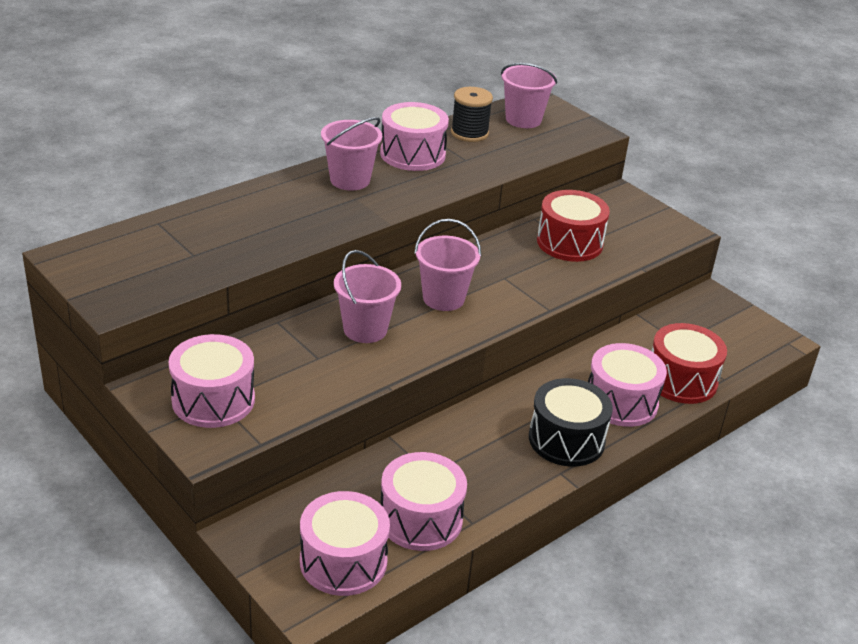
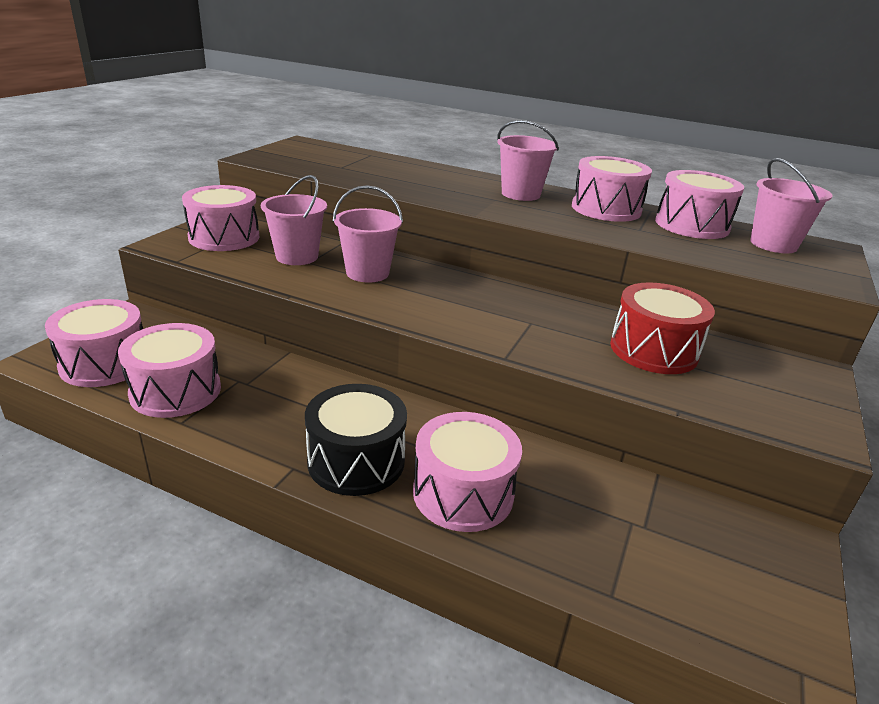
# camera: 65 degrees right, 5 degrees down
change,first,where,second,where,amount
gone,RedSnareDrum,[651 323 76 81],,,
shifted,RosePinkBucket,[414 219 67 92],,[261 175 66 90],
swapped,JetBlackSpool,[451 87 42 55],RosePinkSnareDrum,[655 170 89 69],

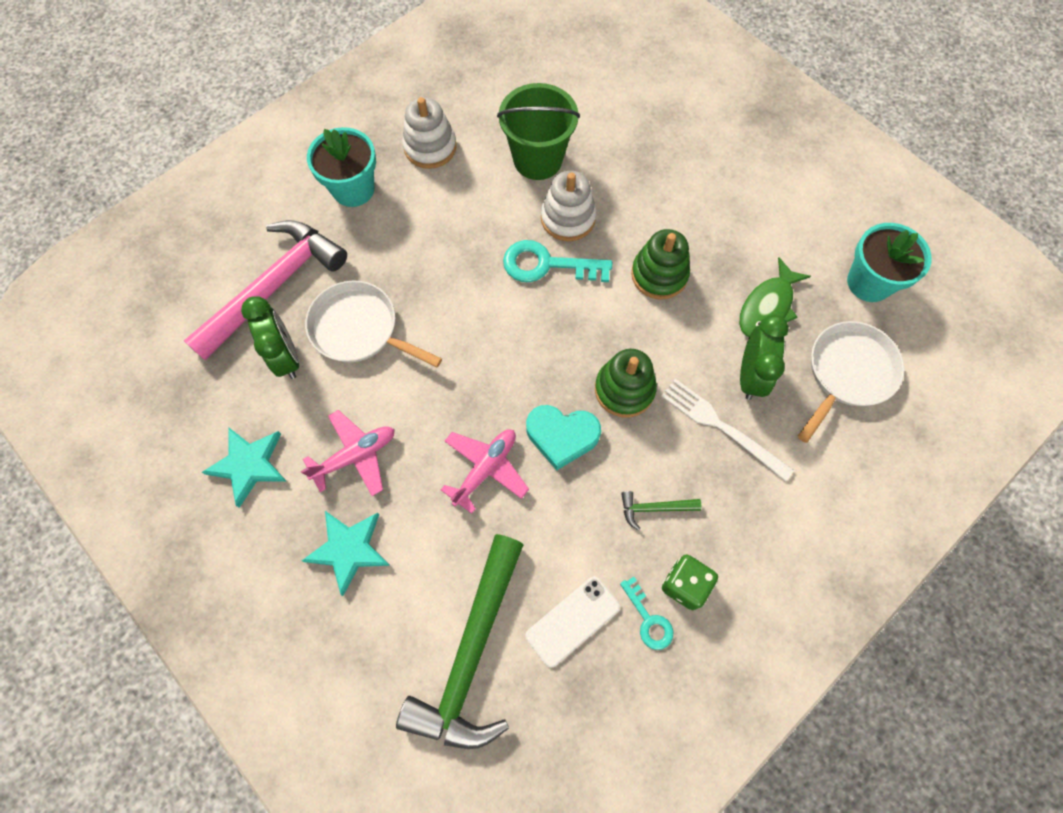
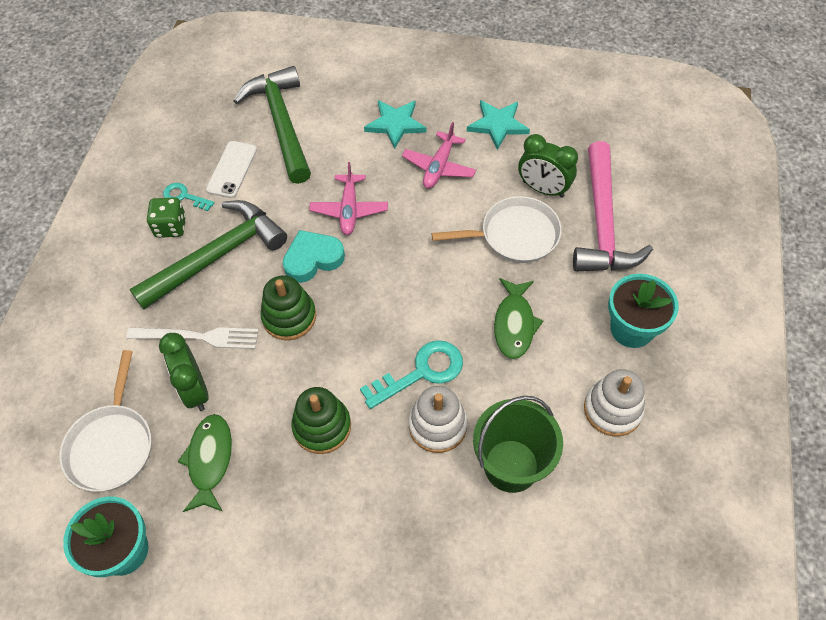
# camera: 145 degrees right, 10 degrees down
change,first,where,second,where,amount
new,,,EmeraldToyFish,[494 278 49 81],
scaled,EmeraldHammer,[621 491 80 39],,[129 200 158 110],x2.46

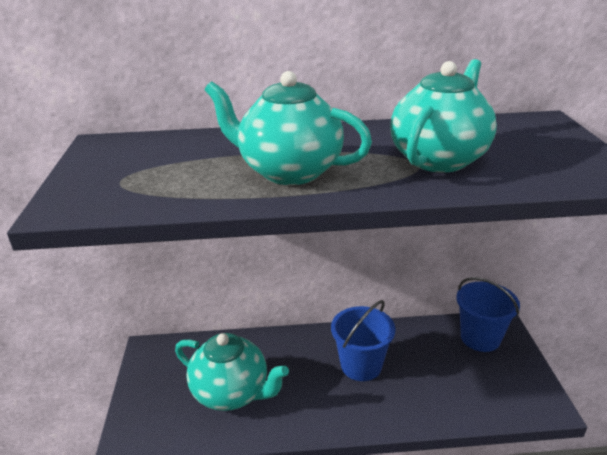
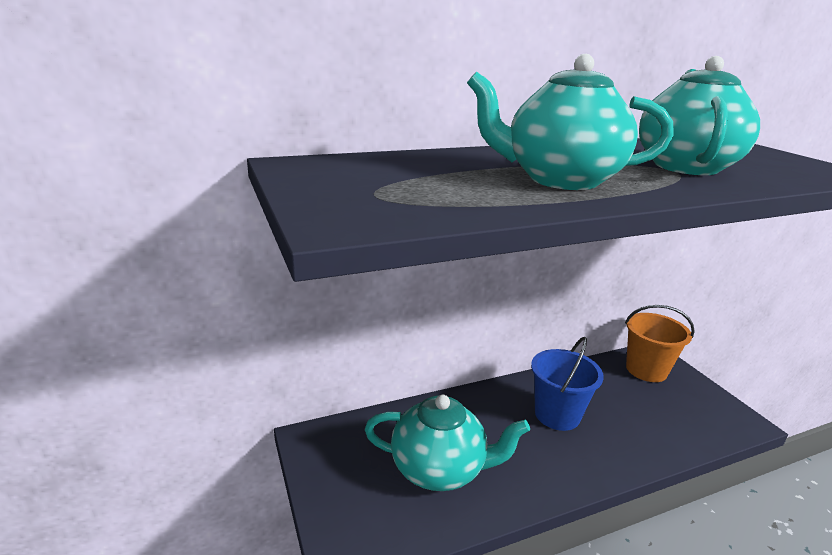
# camera: 20 degrees left, 5 degrees down
change,first,where,second,where,amount
repainted,RoyalBlueBucket,[456 277 64 75],OrangeBucket,[625 305 69 77],

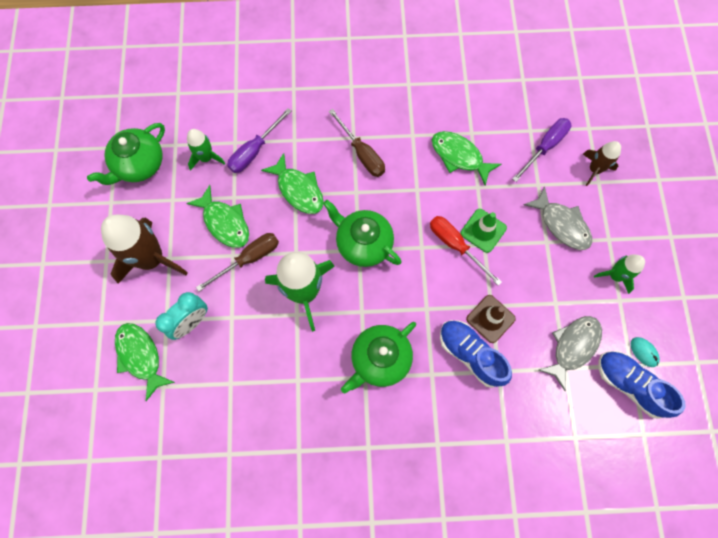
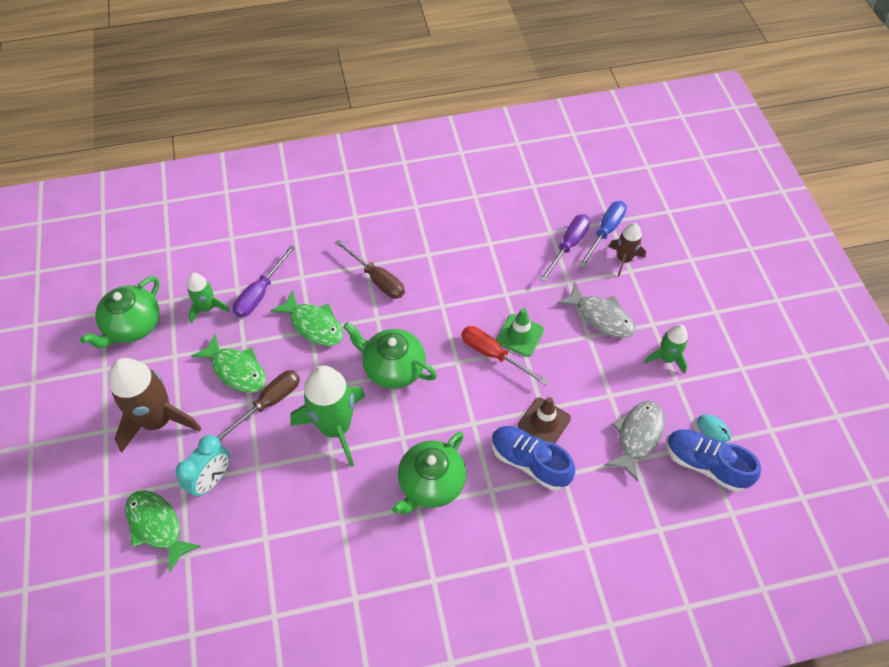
# camera: 10 degrees left, 15 degrees down
change,first,where,second,where,amount
gone,EmeraldToyFish,[432 131 69 55],,,
new,,,RoyalBlueFlatScrewdriver,[579 201 48 67],

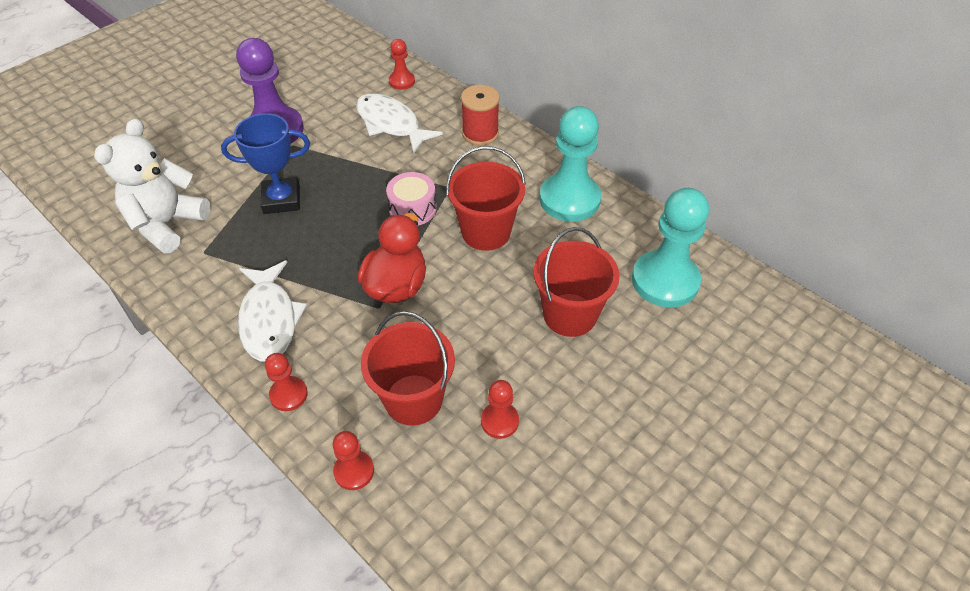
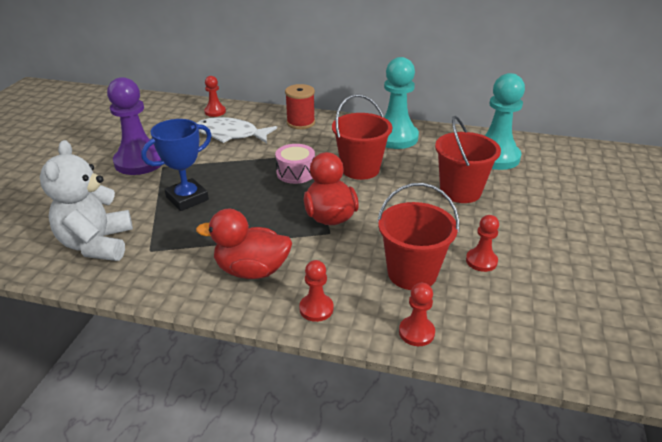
# camera: 30 degrees left, 15 degrees down
change,first,where,second,where,amount
swapped,WhiteToyFish,[238 260 69 102],RedToyDuck,[196 209 96 70],

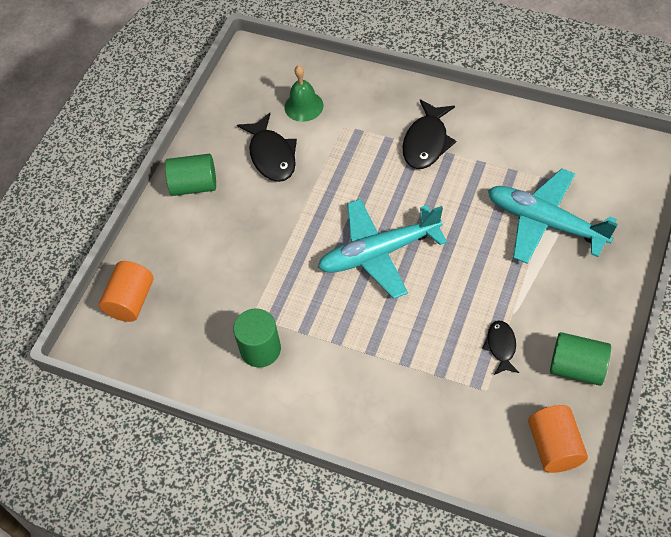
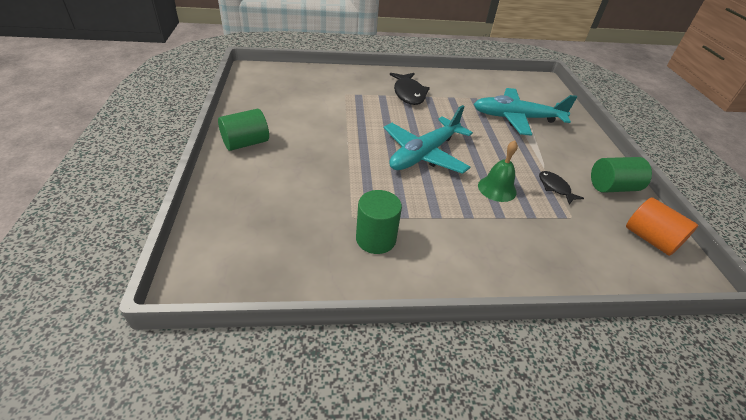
# camera: 35 degrees left, 15 degrees down
change,first,where,second,where,amount
gone,OrangeSolidCylinder,[99 261 54 61],,,
gone,JetBlackToyFish,[237 113 60 69],,,
shifted,EmeraldHandBell,[284 65 39 57],,[478 141 40 61],

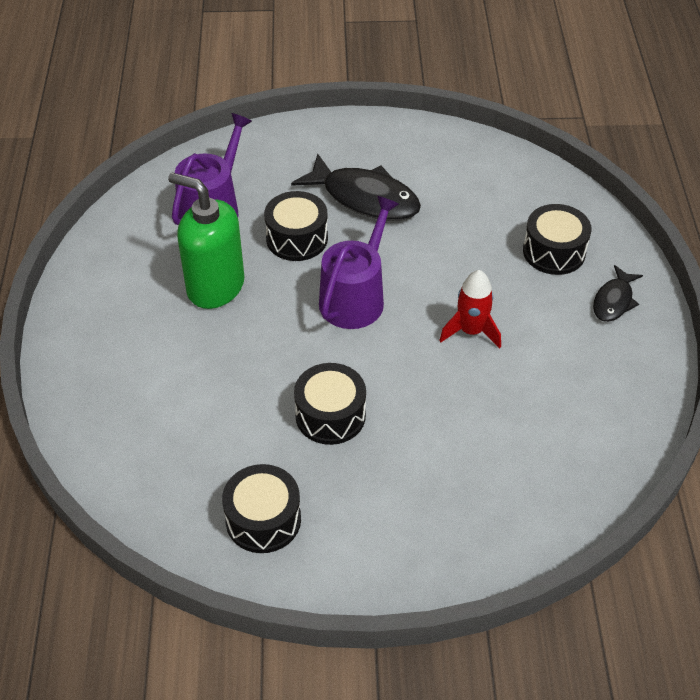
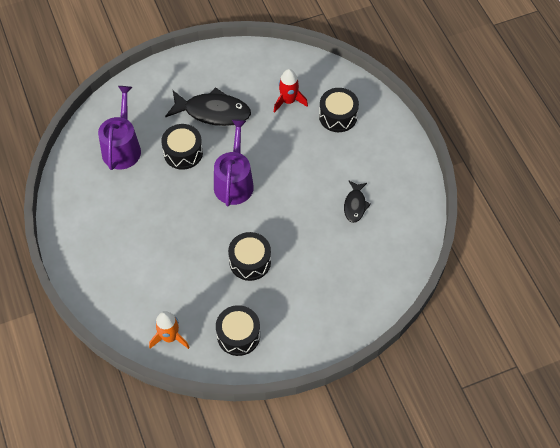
# camera: 20 degrees left, 10 degrees up
change,first,where,second,where,amount
gone,EmeraldSoapDispenser,[168 173 77 136],,,
new,,,OrangeSpaceship,[149 311 41 38],
shifted,RedSpaceship,[439 270 62 79],,[274 69 34 44],
shifted,JetBlackToyFish,[593 265 50 57],,[344 181 27 42],

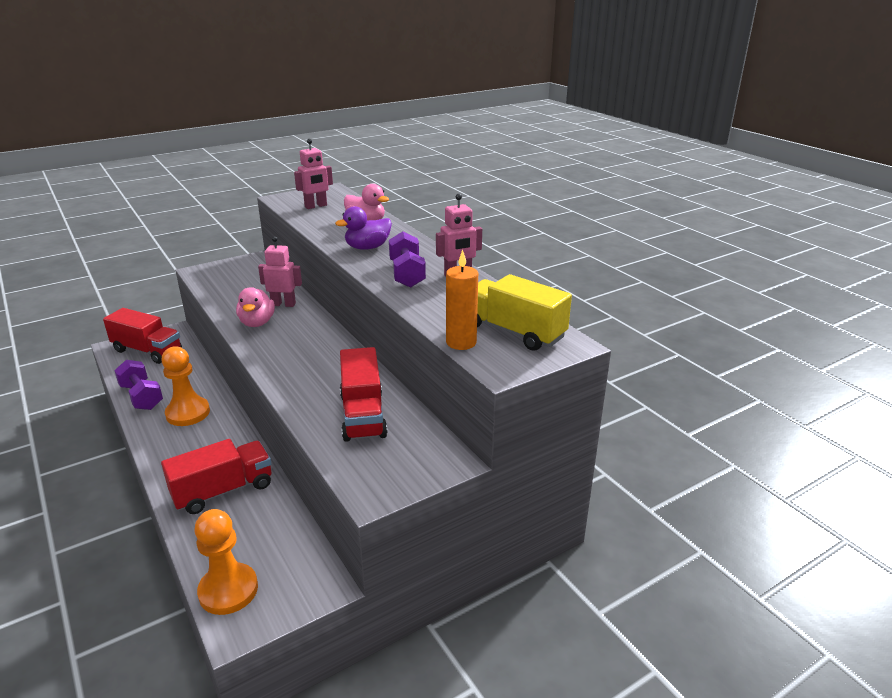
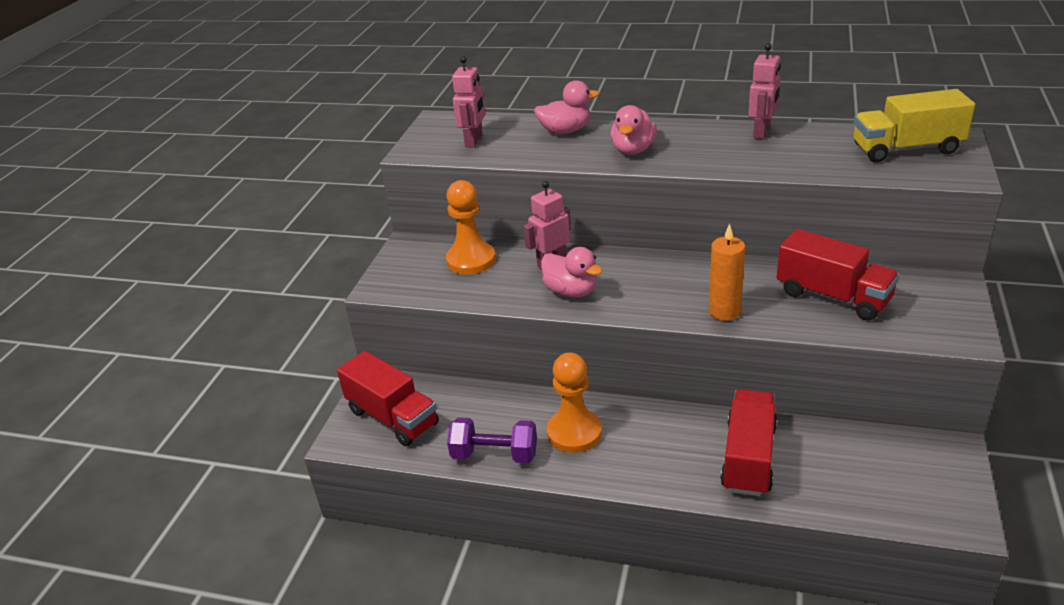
# camera: 40 degrees left, 5 degrees up
change,first,where,second,where,amount
gone,VioletHandWeight,[389 231 37 57],,,
shifted,OrangeChessPawn,[195 509 63 106],,[446 180 50 95],
shifted,OrangeCandle,[446 249 32 101],,[709 224 36 97],
repainted,VioletToyDuck,[335 206 57 44],RosePinkToyDuck,[611 105 46 50],
rotated,RedTruck,[103 308 79 56],,[337 351 102 95],60 degrees clockwise

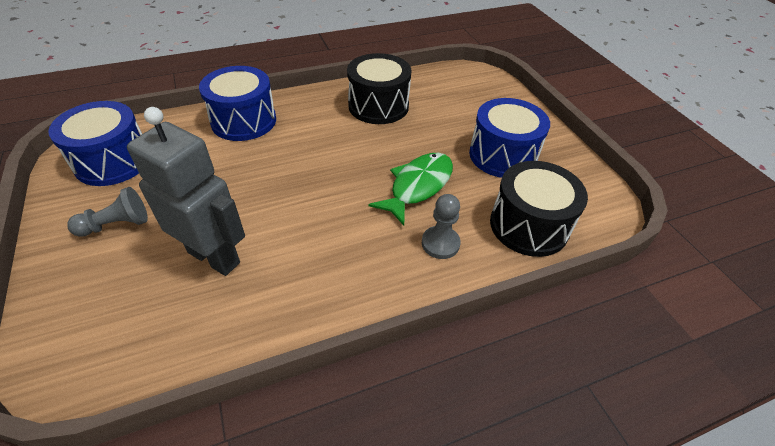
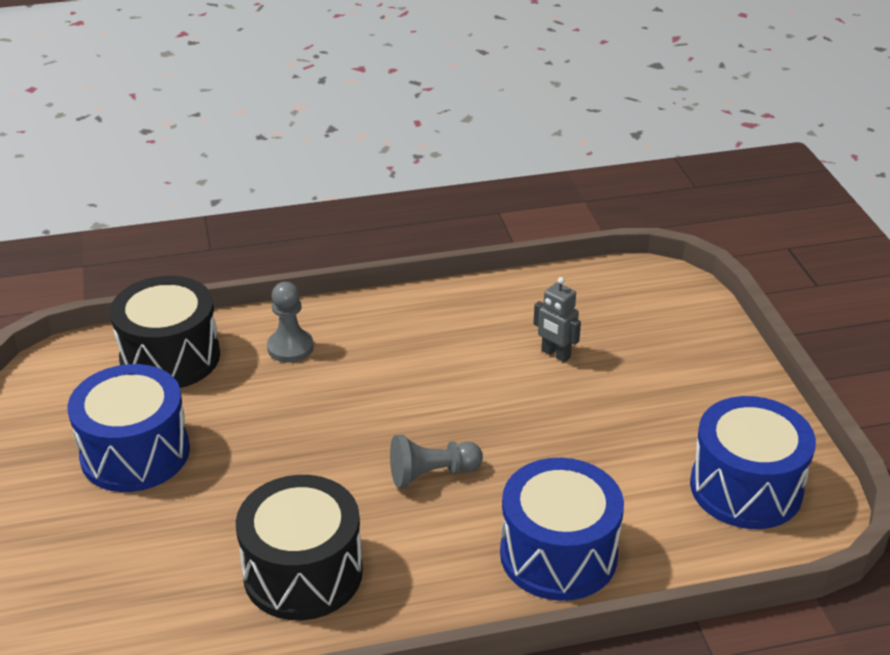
# camera: 170 degrees left, 10 degrees down
change,first,where,second,where,amount
gone,EmeraldToyFish,[369 153 84 73],,,
shifted,GreyChessPawn,[67 187 81 50],,[390 435 93 53],
scaled,GreyRobotFigure,[127 107 118 169],,[533 277 48 85],x0.47

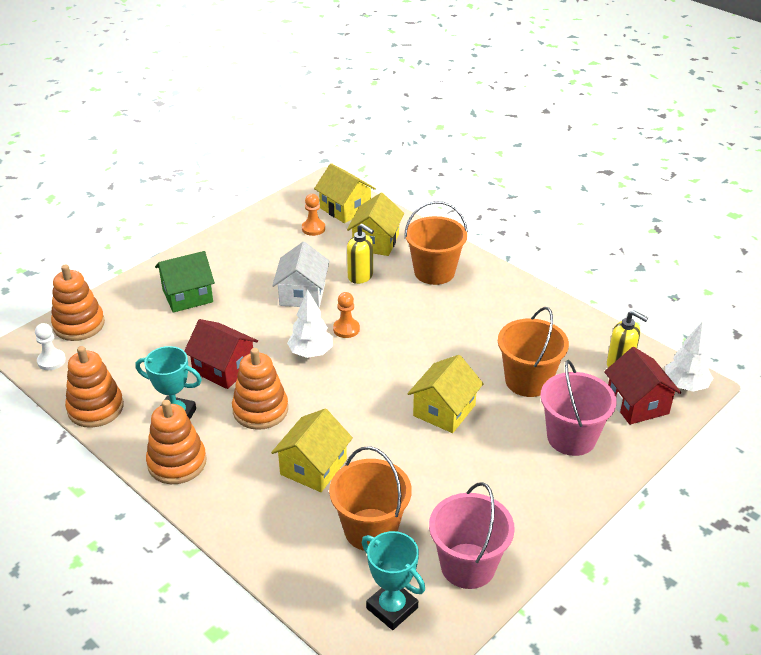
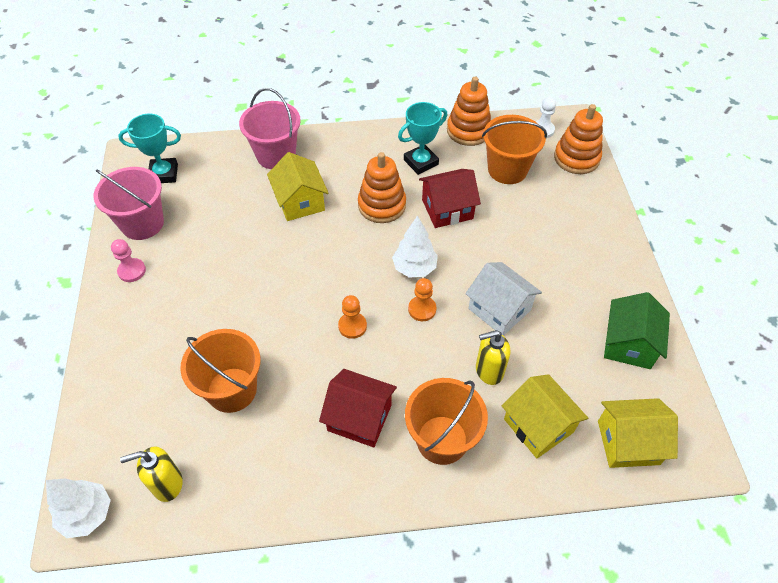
# camera: 130 degrees right, 15 degrees up
change,first,where,second,where,amount
gone,OrangeStackingRings,[146 400 61 84],,,
gone,GoldenHouse,[407 355 77 78],,,
new,,,RosePinkChessPawn,[111 239 35 43],
shifted,EmeraldHouse,[155 251 60 62],,[604 292 66 77],
shifted,OrangeChessPawn,[302 194 23 42],,[338 295 29 44],
shifted,OrangeBucket,[329 446 83 105],,[482 115 65 69],
shifted,RosePinkBucket,[540 360 77 96],,[239 88 62 81],
shifted,RedHouse,[604 347 77 78],,[319 369 78 78],

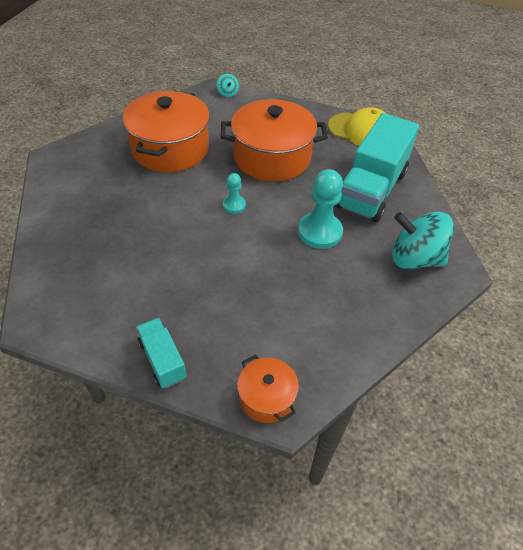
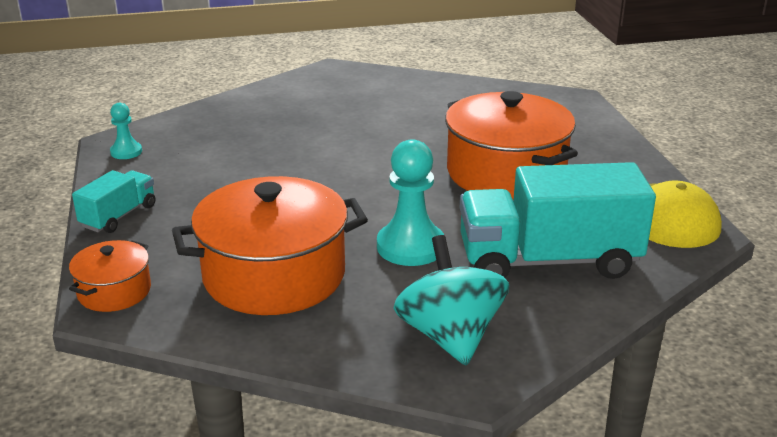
# camera: 60 degrees right, 20 degrees down
change,first,where,second,where,amount
gone,TurquoiseSpinningTop,[217 74 22 23],,,
shifted,OrangeStockpot,[123 90 87 82],,[172 176 196 139],
shifted,TurquoiseChessPawn,[223 173 23 41],,[110 103 32 56],

